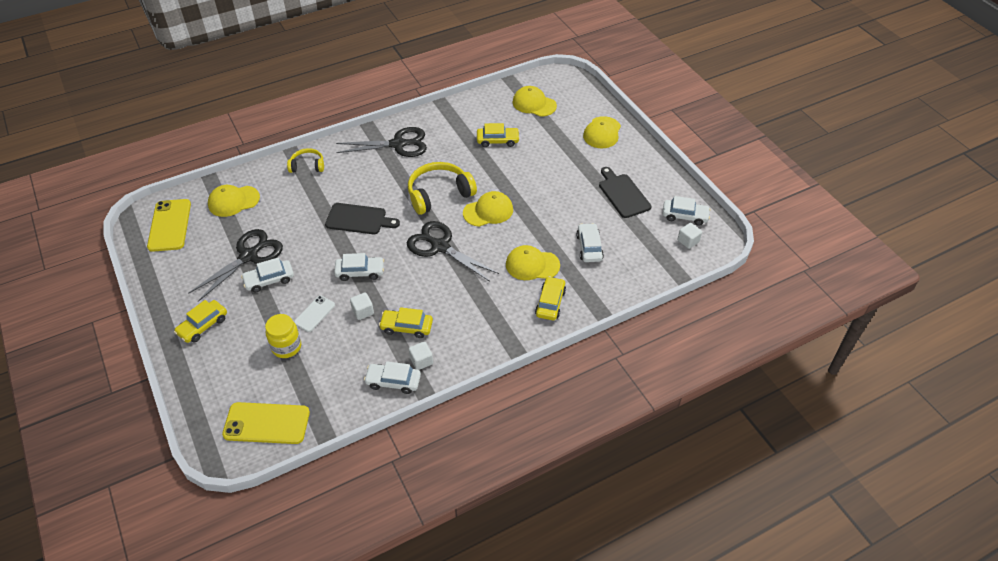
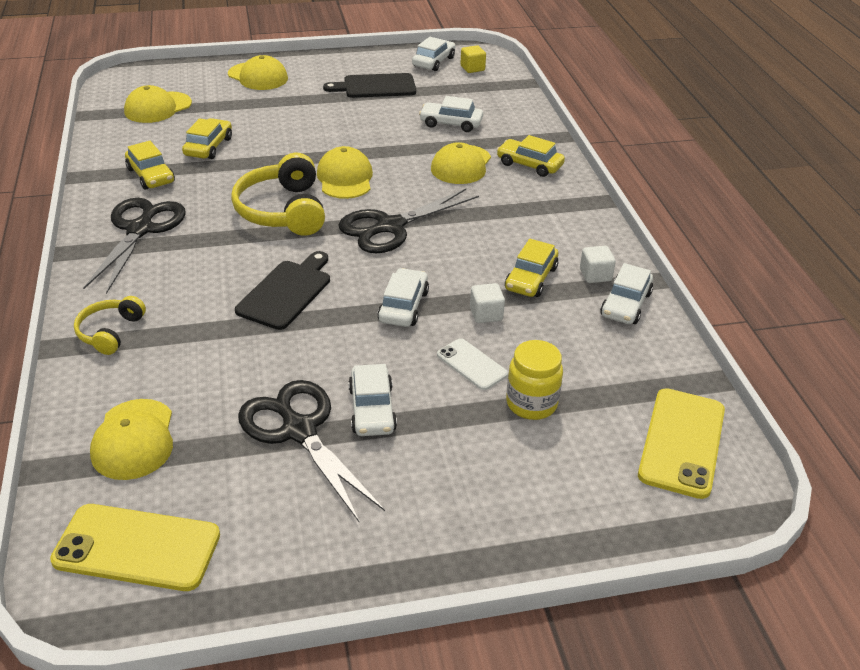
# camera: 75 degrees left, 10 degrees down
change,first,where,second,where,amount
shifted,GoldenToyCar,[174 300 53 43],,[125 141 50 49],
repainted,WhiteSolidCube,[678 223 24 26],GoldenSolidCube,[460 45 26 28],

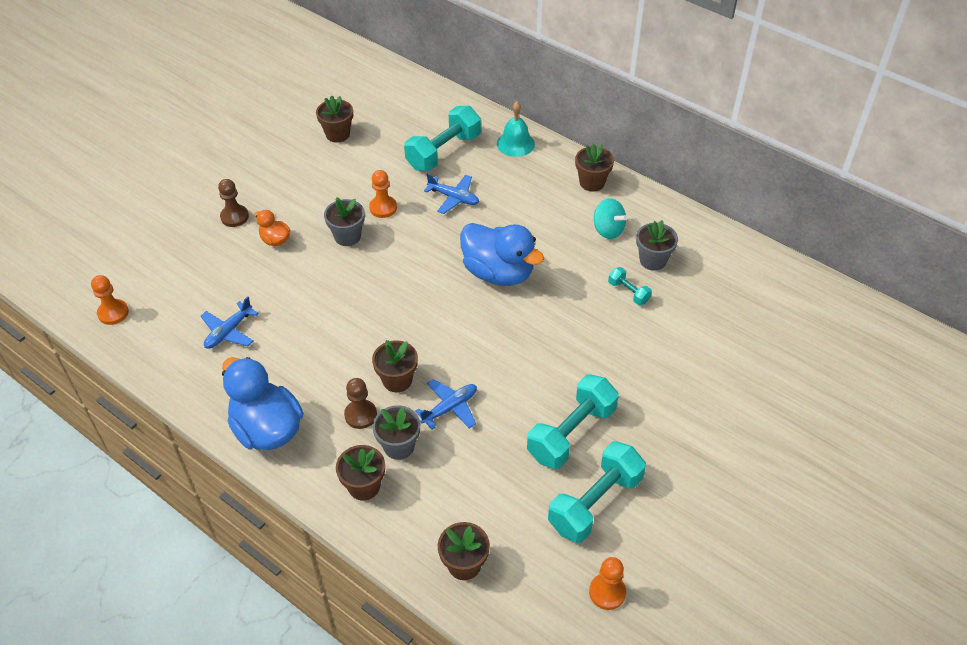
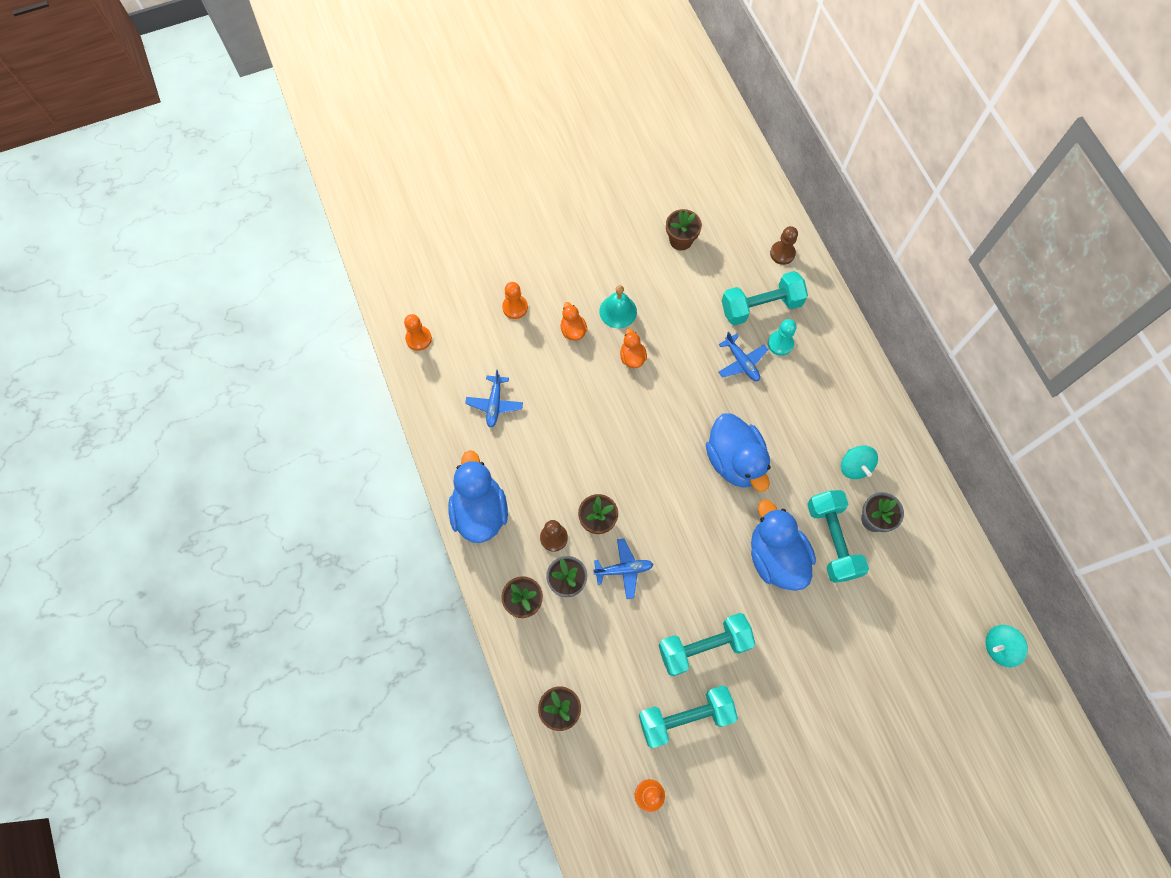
# camera: 30 degrees right, 20 degrees up
change,first,where,second,where,amount
gone,RussetFlowerPot,[575 143 39 49],,,
new,,,RoyalBlueToyDuck,[751 500 65 91],
new,,,TurquoiseChessPawn,[768 319 28 37],
new,,,TurquoiseSpinningTop,[986 625 42 42],
shifted,RussetChessPawn,[218 179 31 48],,[770 226 28 39],
shifted,OrangeChessPawn,[369 170 28 48],,[502 282 26 37],
shifted,TurquoiseHandBell,[497 102 38 55],,[600 285 37 43],
swapped,GreyFlowerPot,[324 197 41 49],OrangeToyDuck,[620 328 27 40],
rotated,RoyalBlueAeroplane,[201 296 57 53],,[465 370 58 58],60 degrees counterclockwise
scaled,TurquoiseHandWeight,[608 267 44 38],,[807 490 62 93],x2.06

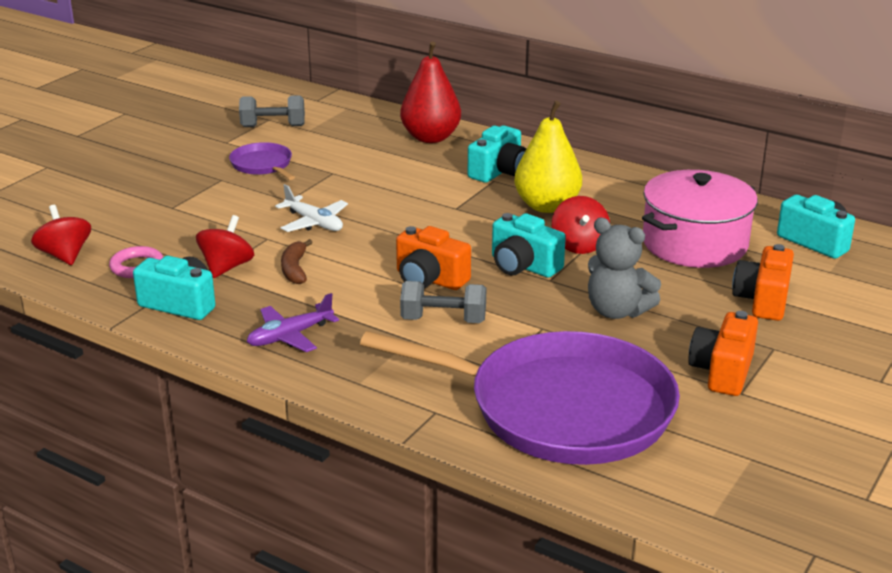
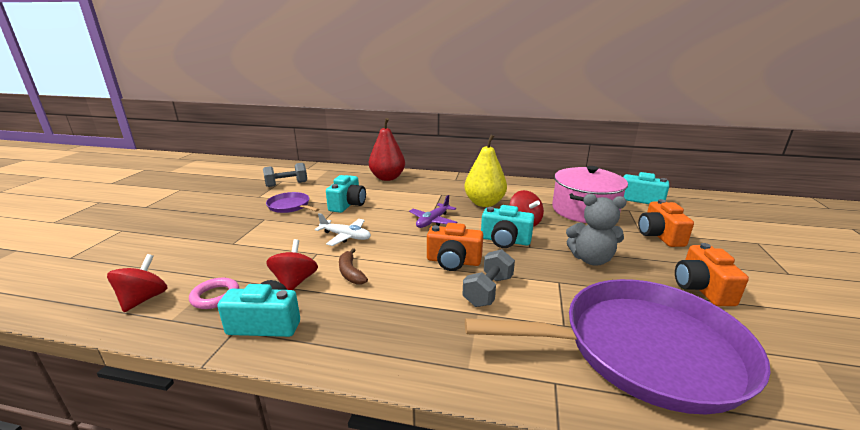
# camera: 20 degrees left, 5 degrees down
change,first,where,second,where,amount
shifted,VioletAeroplane,[247 293 92 59],,[409 195 48 33],
shifted,TurquoiseCamera,[468 126 58 57],,[326 175 40 38],
rotated,RedSpinningTop,[31 205 60 60],,[107 254 61 58],60 degrees clockwise
rotated,GreyHandWeight,[400 281 86 42],,[462 249 53 58],45 degrees counterclockwise

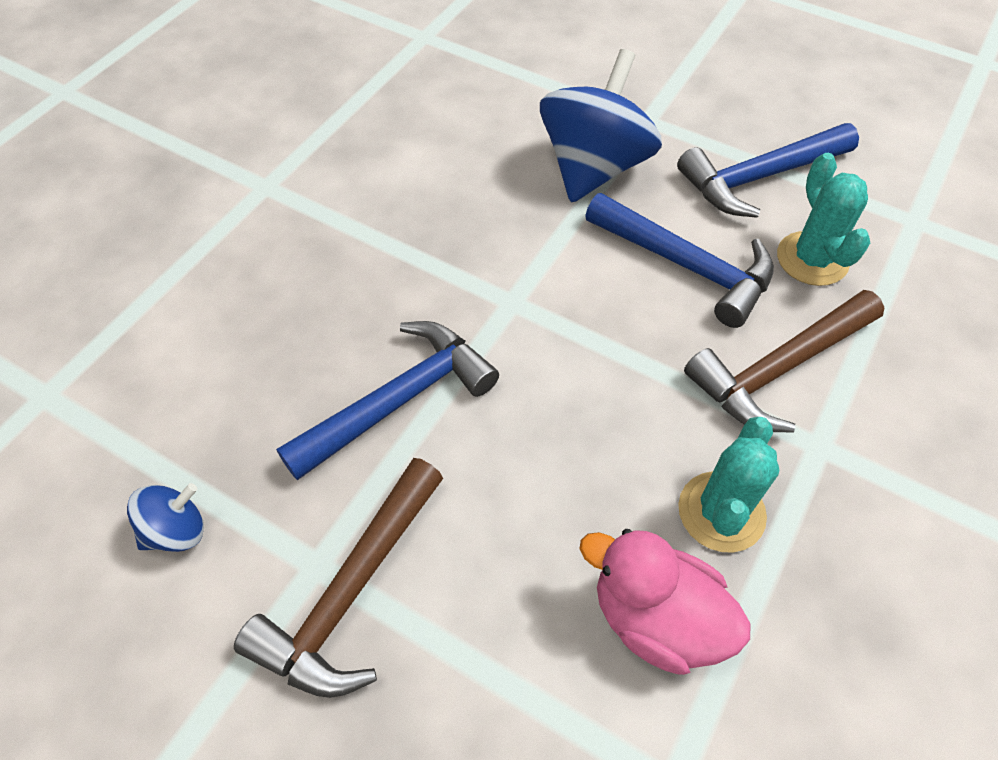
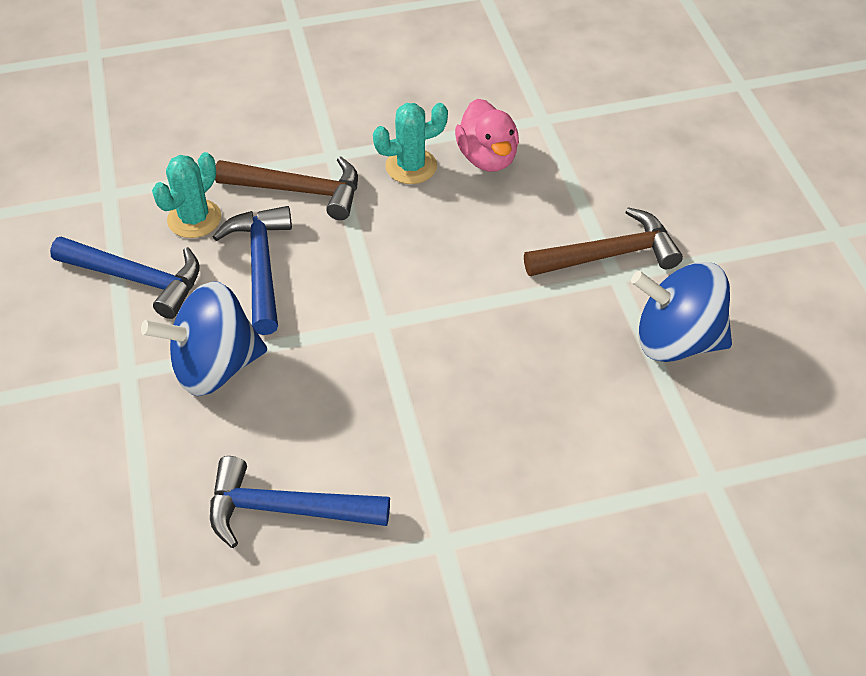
# camera: 135 degrees left, 5 degrees down
change,first,where,second,where,amount
shifted,RoyalBlueHammer,[276 321 223 159],,[210 456 180 92],
scaled,RoyalBlueSpinningTop,[127 483 77 69],,[631 262 101 100],x2.11

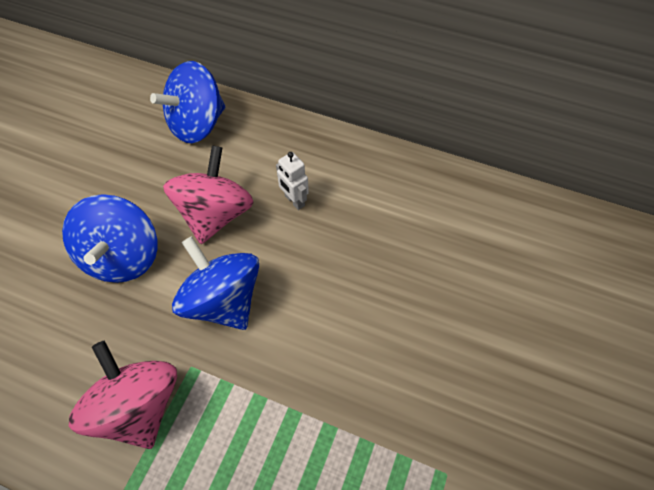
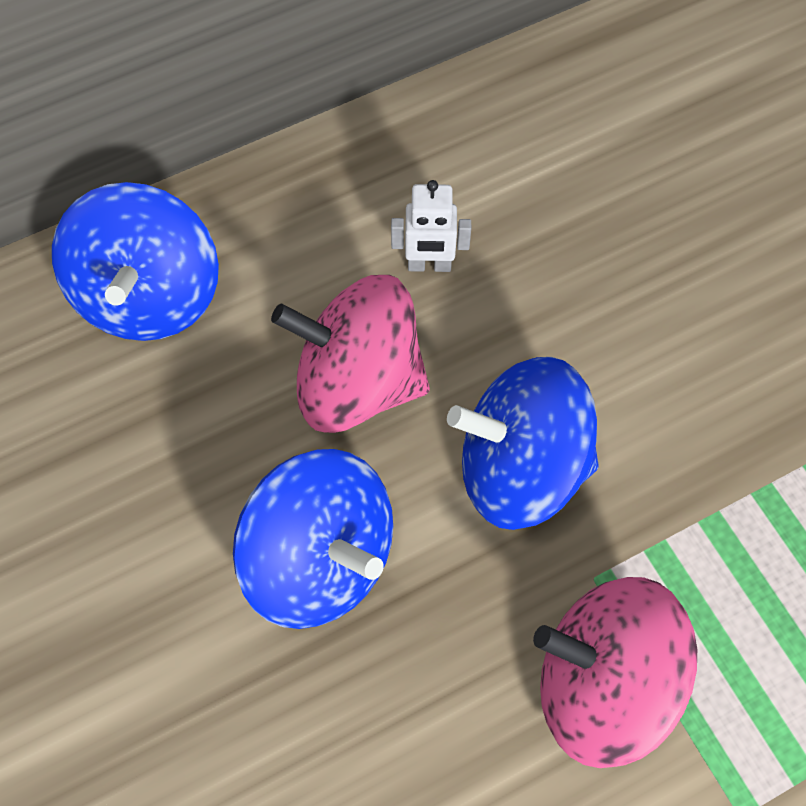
# camera: 50 degrees left, 5 degrees up
change,first,where,second,where,amount
rotated,RosePinkSpinningTop,[163 145 91 99],,[271 275 159 158],45 degrees counterclockwise

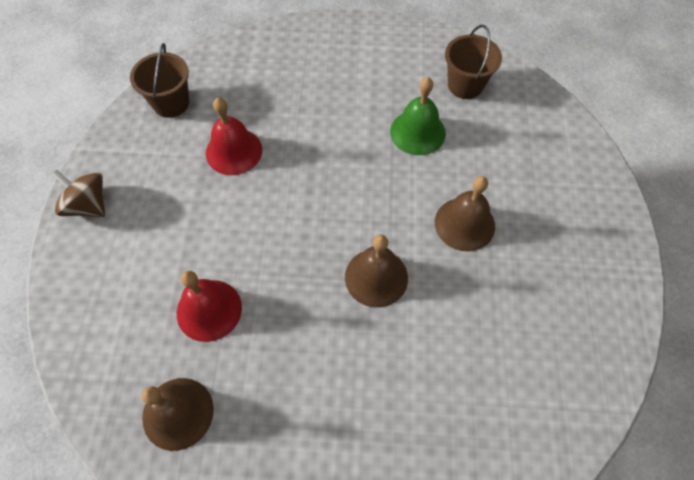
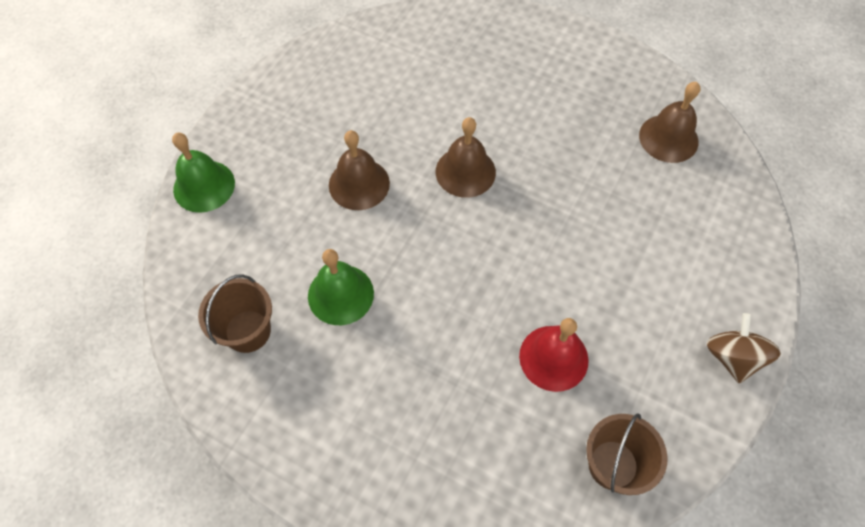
# camera: 155 degrees left, 0 degrees up
change,first,where,second,where,amount
gone,RedHandBell,[177 271 65 71],,,
new,,,EmeraldHandBell,[172 133 63 80],
rotated,RussetSpinningTop,[52 169 53 48],,[707 313 74 70],150 degrees counterclockwise

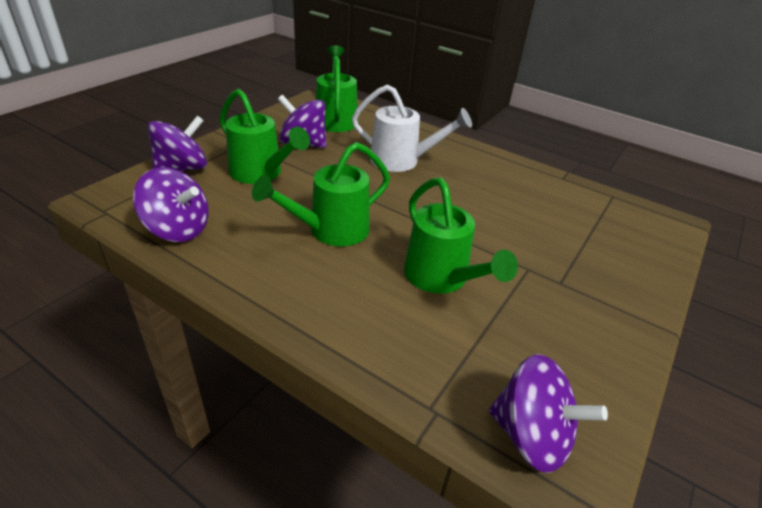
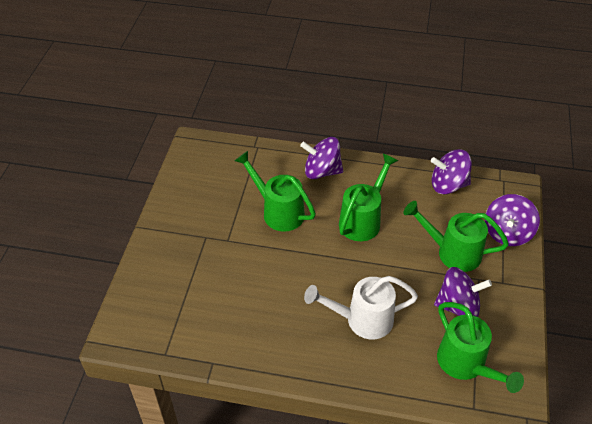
# camera: 160 degrees right, 10 degrees up
change,first,where,second,where,amount
shifted,VioletSpinningTop,[489 354 119 119],,[300 137 43 42],

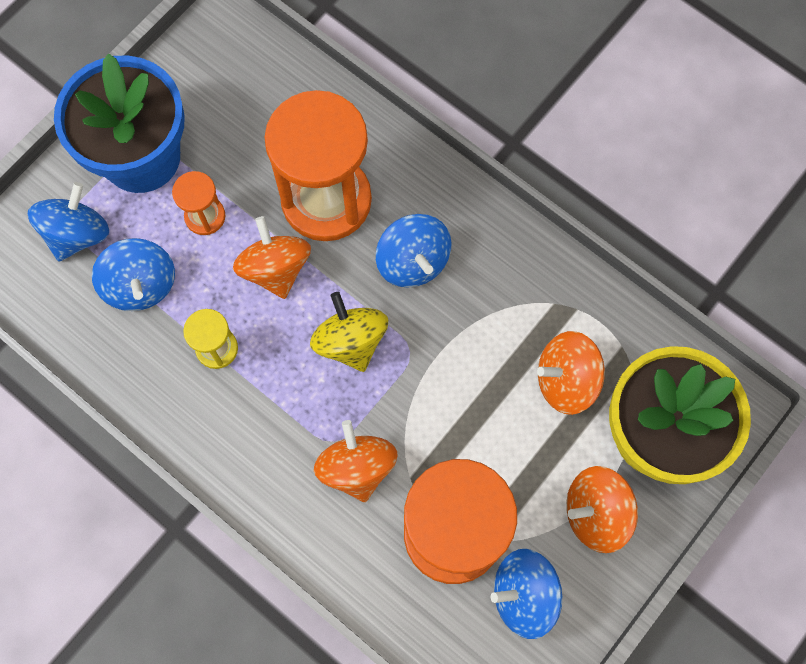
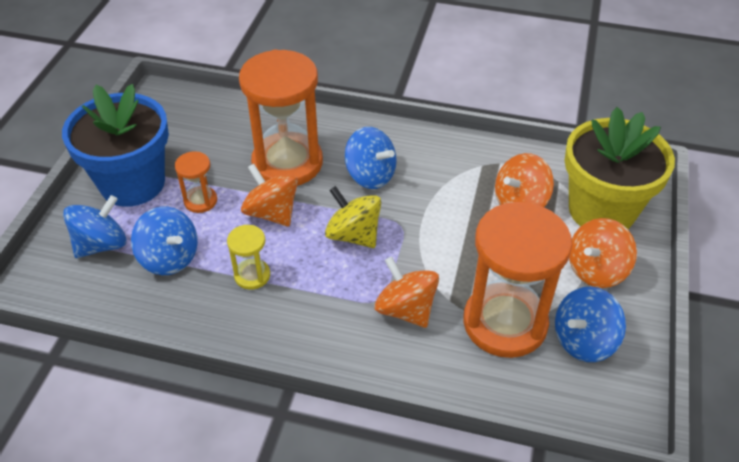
# camera: 25 degrees left, 25 degrees down
change,first,where,second,where,amount
rotated,RoyalBlueSpinningTop,[28 182 81 79],,[63 195 63 63],45 degrees clockwise

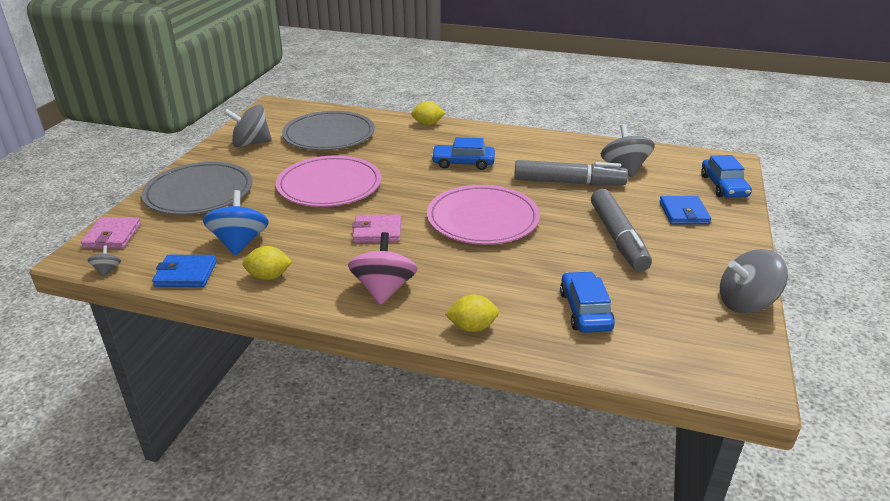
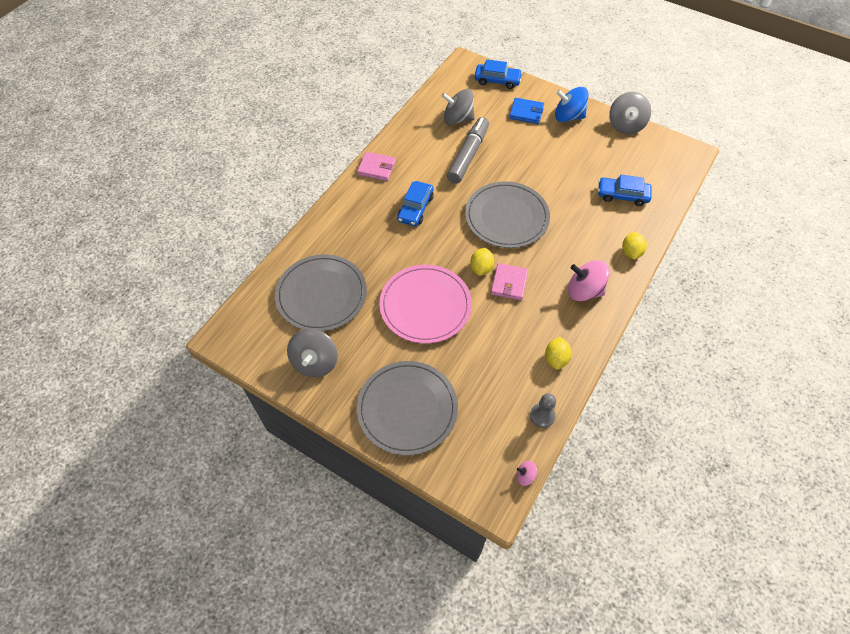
# camera: 75 degrees left, 25 degrees up
change,first,where,second,where,amount
gone,GreyFeltPen,[591 189 61 83],,,
shifted,RosePinkBillfold,[81 217 60 32],,[357 152 39 29],
shifted,RoyalBlueSpinningTop,[203 190 66 66],,[555 87 34 35],
shifted,GoldenCitrusFruit,[411 101 34 24],,[470 248 24 28],
swapped,RoyalBlueBillfold,[152 255 65 32],GreyChessPawn,[530 393 26 35],
repainted,GreySpinningTop,[88 245 33 32],RosePinkSpinningTop,[517 461 20 25],
repainted,RosePinkDinnerPlate,[427 185 113 60],GreyDinnerPlate,[465 181 85 67],

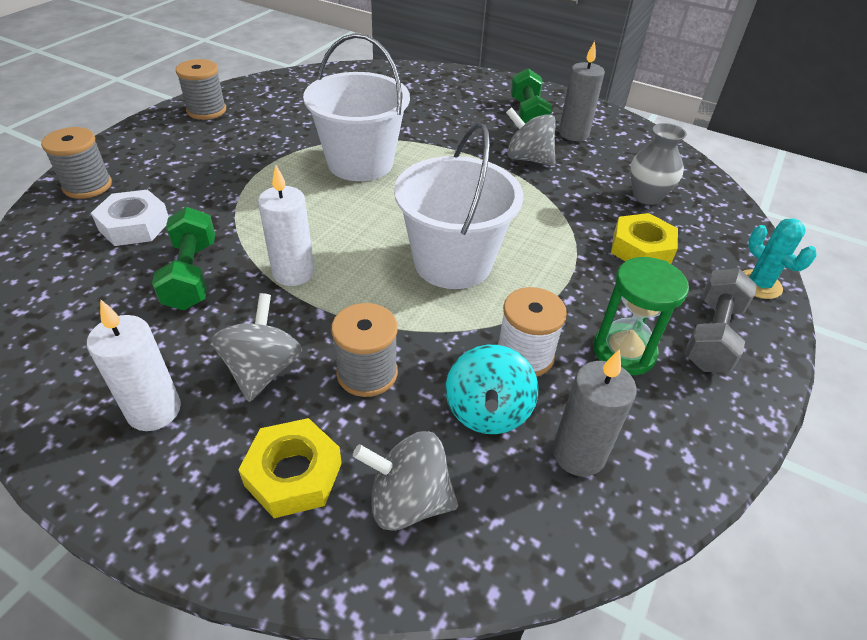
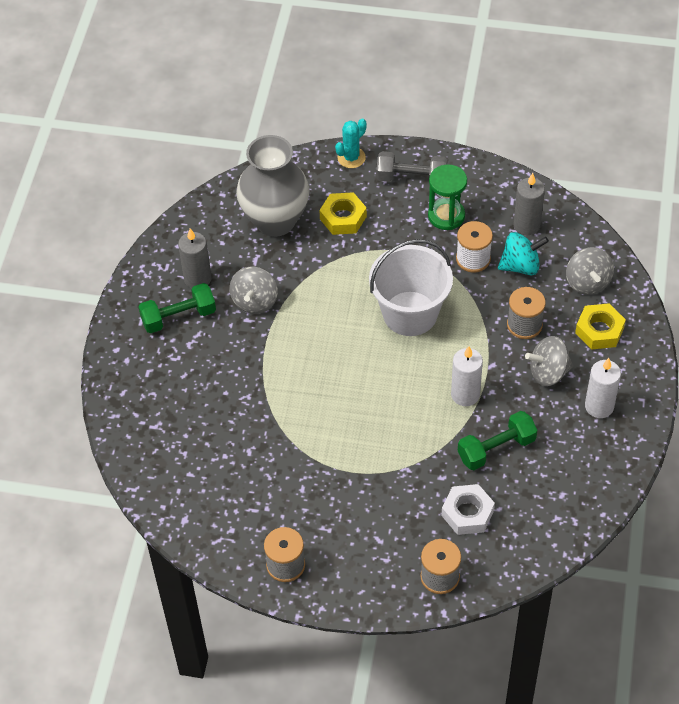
# camera: 105 degrees left, 10 degrees up
change,first,where,second,where,amount
gone,WhiteBucket,[303 33 107 148],,,
scaled,GreyTallVase,[630 123 57 82],,[236 135 74 102],x1.87

